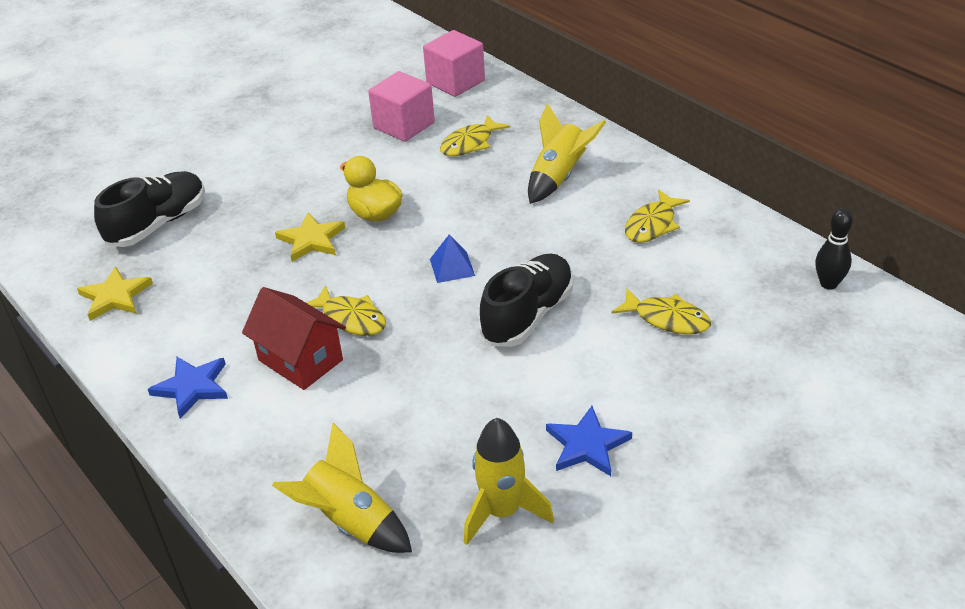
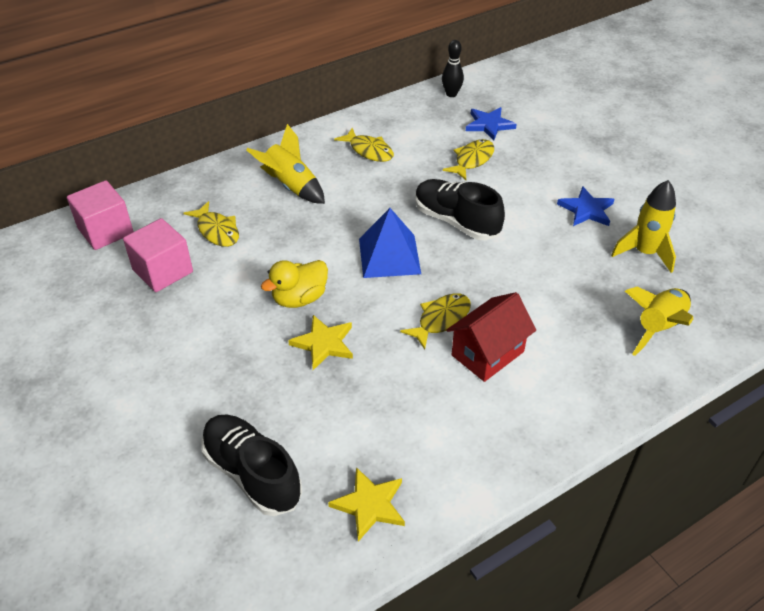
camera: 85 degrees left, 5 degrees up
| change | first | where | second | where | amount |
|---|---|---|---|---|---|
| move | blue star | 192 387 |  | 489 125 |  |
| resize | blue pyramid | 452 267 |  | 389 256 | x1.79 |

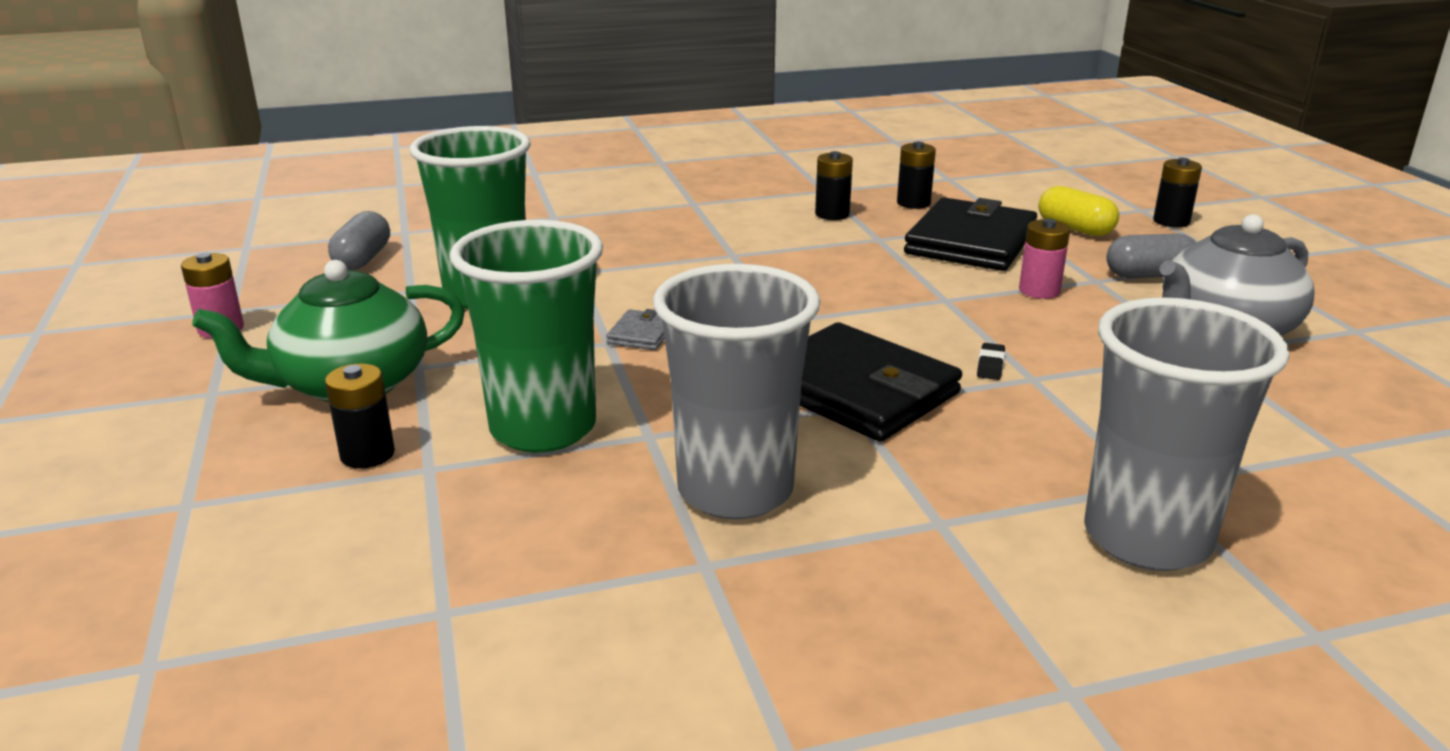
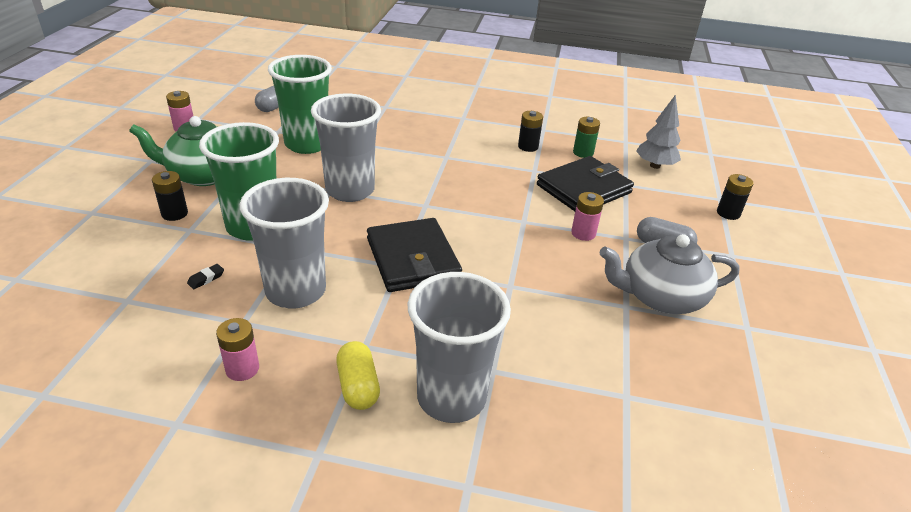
camera: 25 degrees right, 10 degrees up
| change | first | where | second | where | amount |
|---|---|---|---|---|---|
| insert |  |  | pink battery | 242 369 |  |
| insert |  |  | grey tree | 655 165 |  |
| move | black eraser | 990 366 |  | 206 279 |  |
| move | yellow capsule | 1075 229 |  | 358 386 |  |
| replace | grey wallet | 642 334 | grey cup | 350 190 |  |
| recolor | black battery | 913 203 | green battery | 583 153 |  |

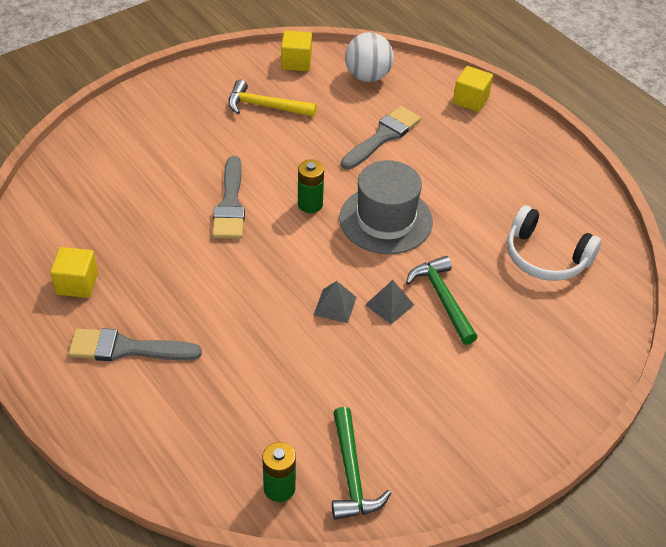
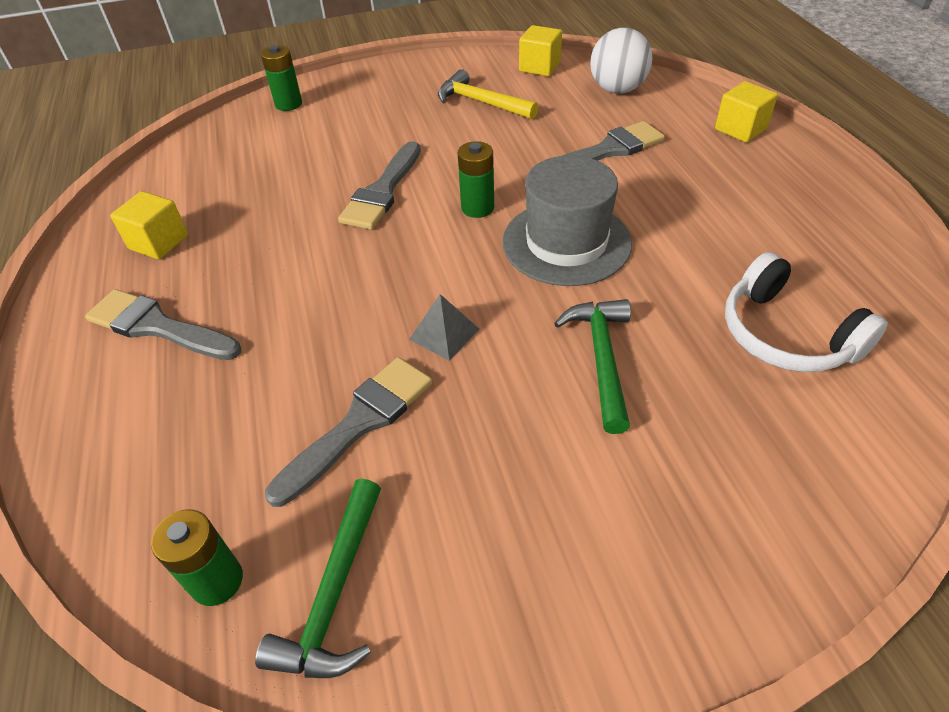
camera: 25 degrees right, 0 degrees up
| change | first | where | second | where | amount |
|---|---|---|---|---|---|
| delete | grey pyramid | 389 304 |  |  |  |
| insert |  |  | green battery | 288 104 |  |
| insert |  |  | grey brush | 359 424 |  |

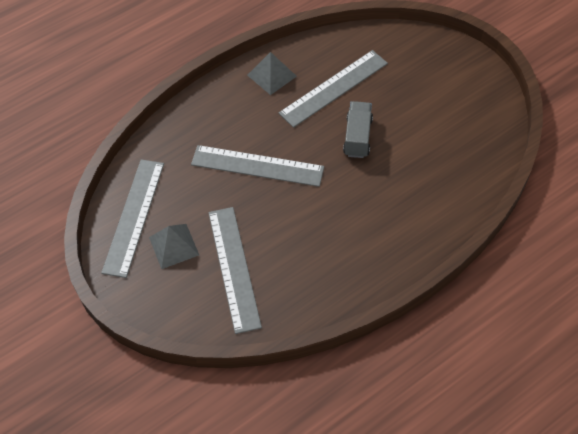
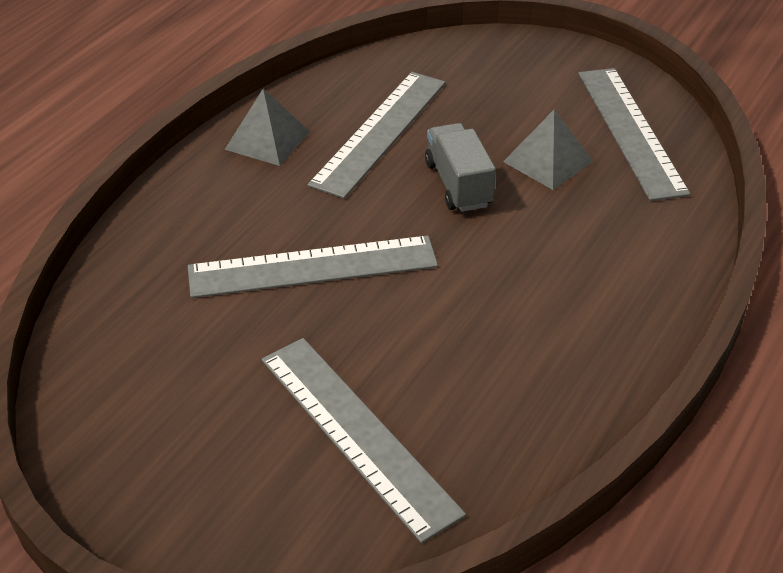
camera: 25 degrees left, 15 degrees down
| change | first | where | second | where | amount |
|---|---|---|---|---|---|
| move | grey ruler | 134 216 |  | 630 131 |  |
| move | grey pyramid | 174 246 |  | 548 161 |  |

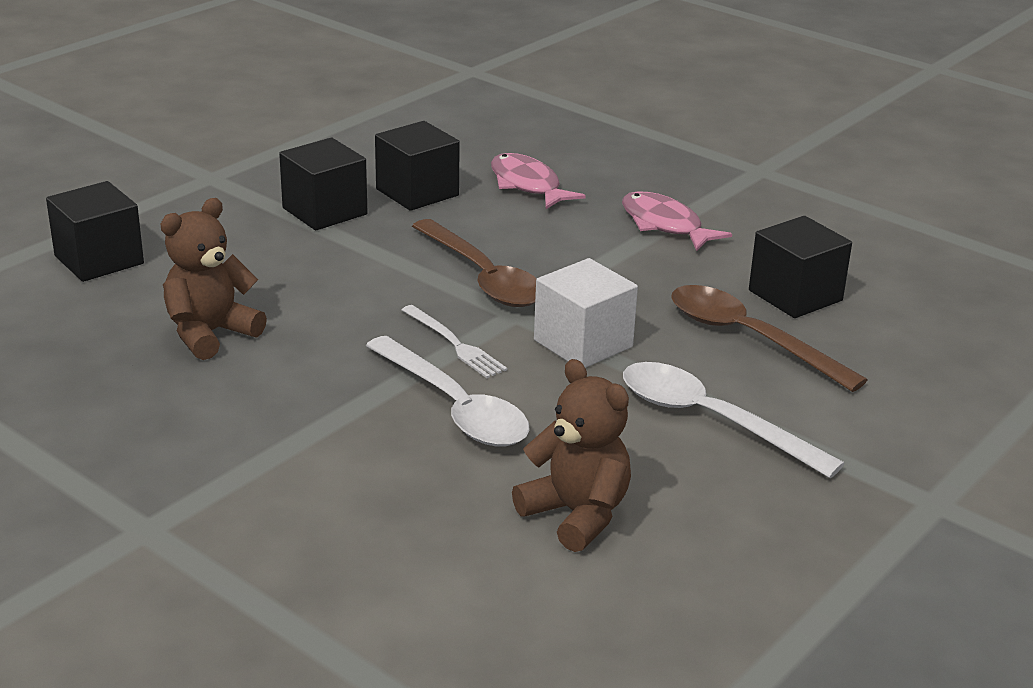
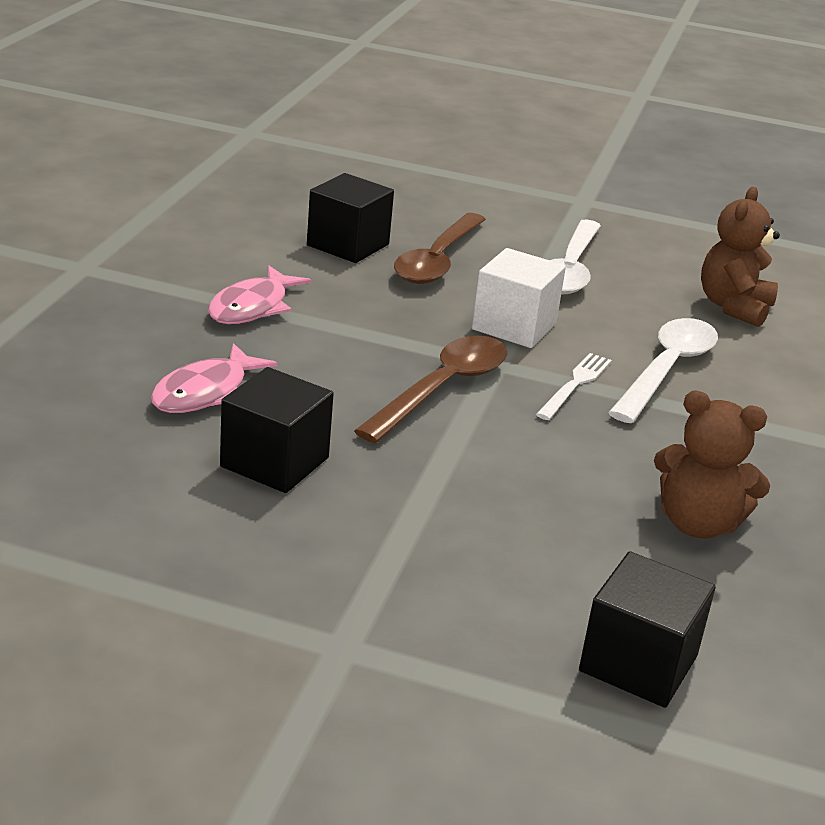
camera: 115 degrees left, 0 degrees up
| change | first | where | second | where | amount |
|---|---|---|---|---|---|
| delete | black cube | 324 211 |  |  |  |

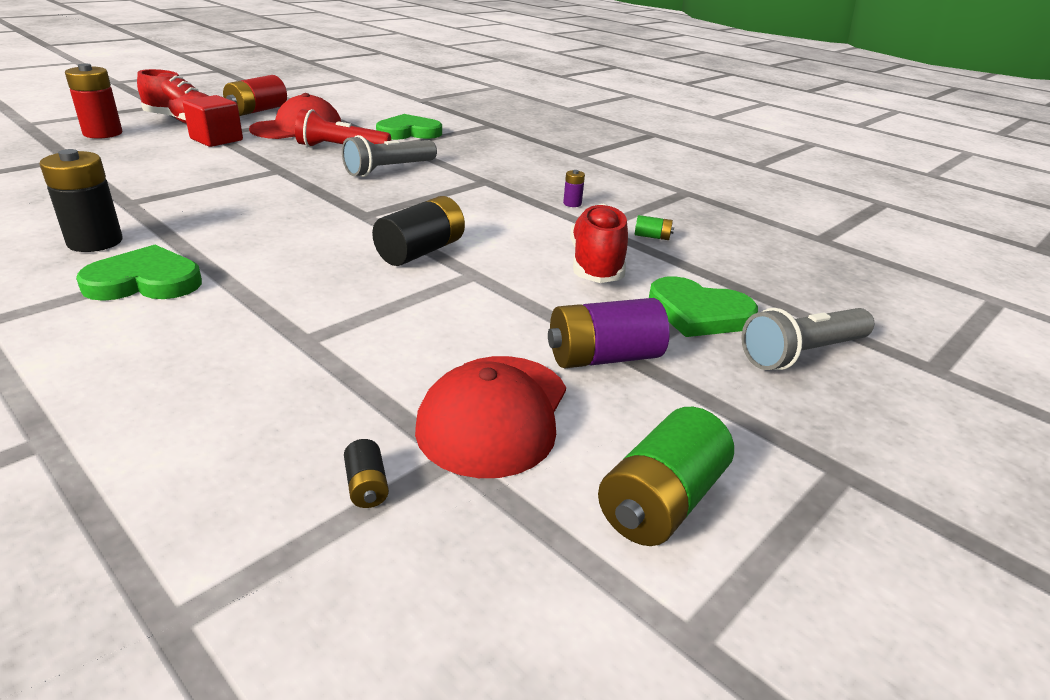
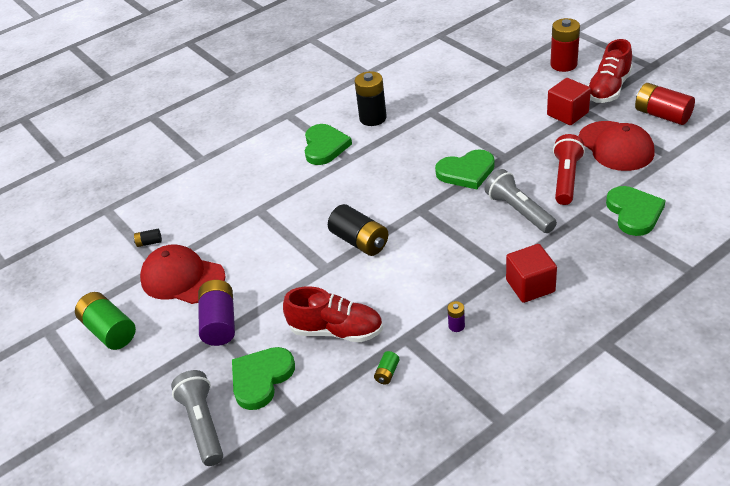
camera: 105 degrees right, 10 degrees up
| change | first | where | second | where | amount |
|---|---|---|---|---|---|
| insert |  |  | green heart | 466 172 |  |
| insert |  |  | red cube | 530 286 |  |

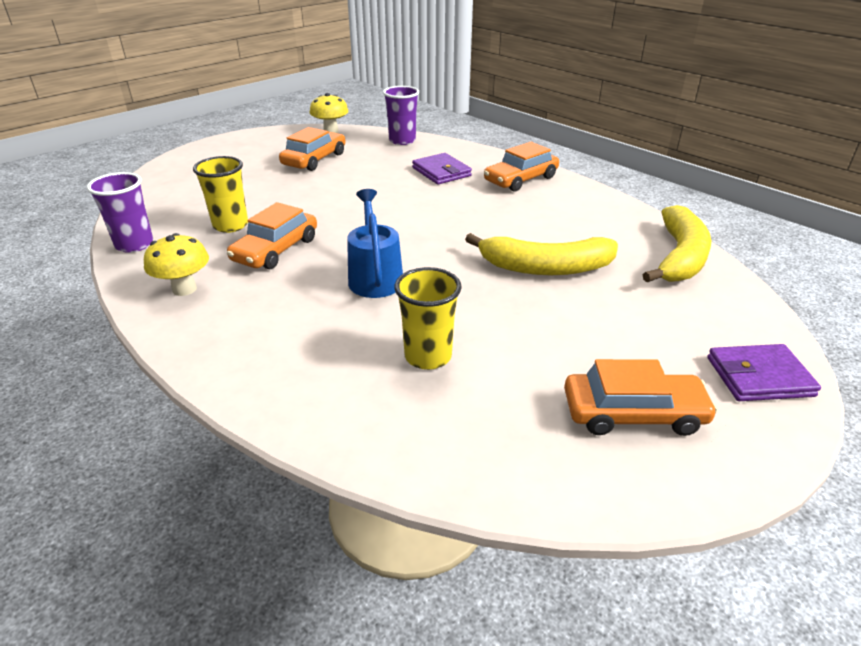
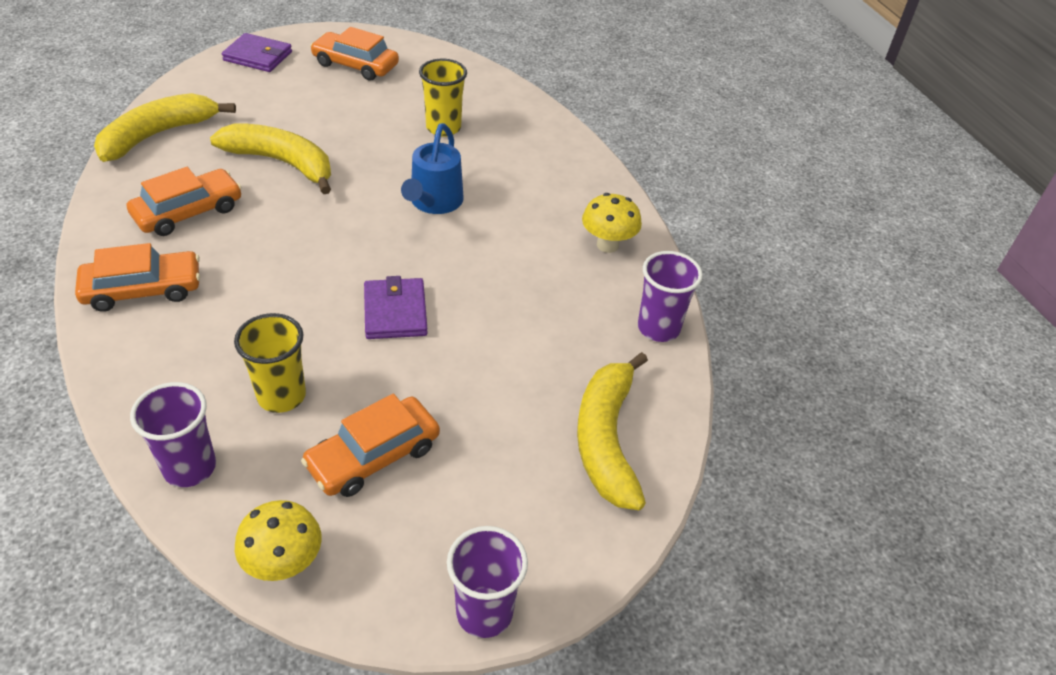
camera: 160 degrees left, 10 degrees up
| change | first | where | second | where | amount |
|---|---|---|---|---|---|
| insert |  |  | purple cup | 484 612 |  |
| insert |  |  | yellow banana | 606 439 |  |
| move | yellow cup | 230 225 |  | 281 396 |  |
| move | orange car | 275 250 |  | 188 212 |  |
| move | purple wallet | 441 172 |  | 395 312 |  |

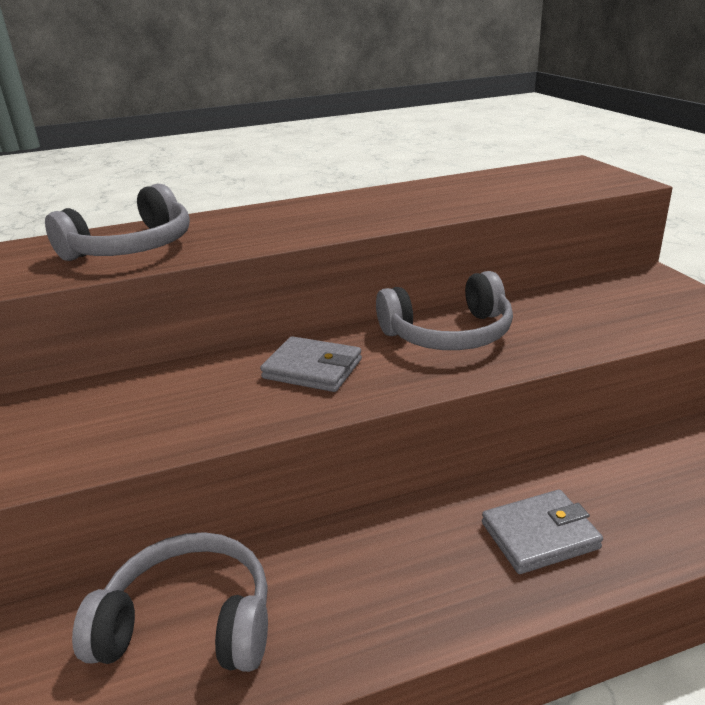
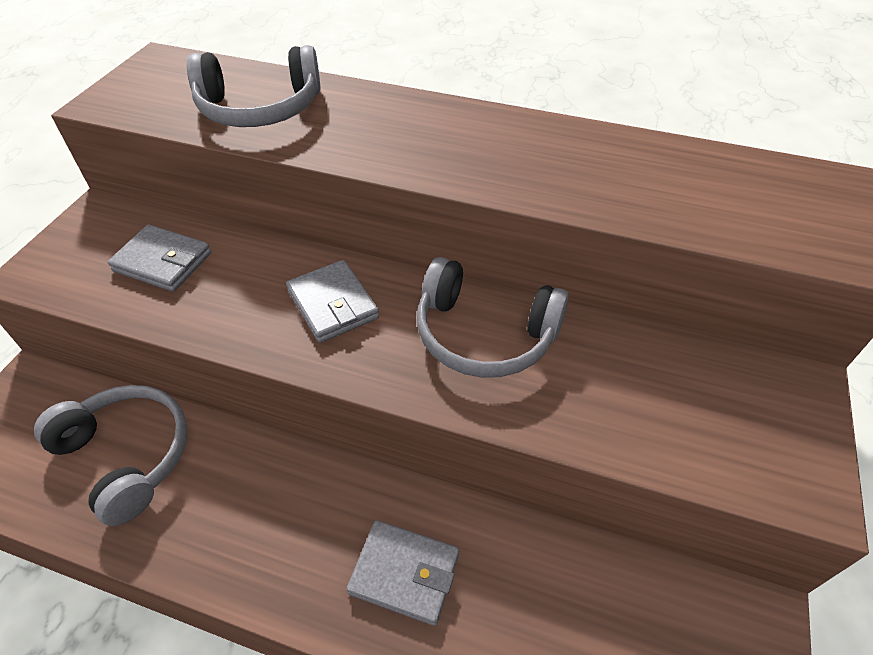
camera: 35 degrees right, 20 degrees up
| change | first | where | second | where | amount |
|---|---|---|---|---|---|
| insert |  |  | grey wallet | 163 262 |  |

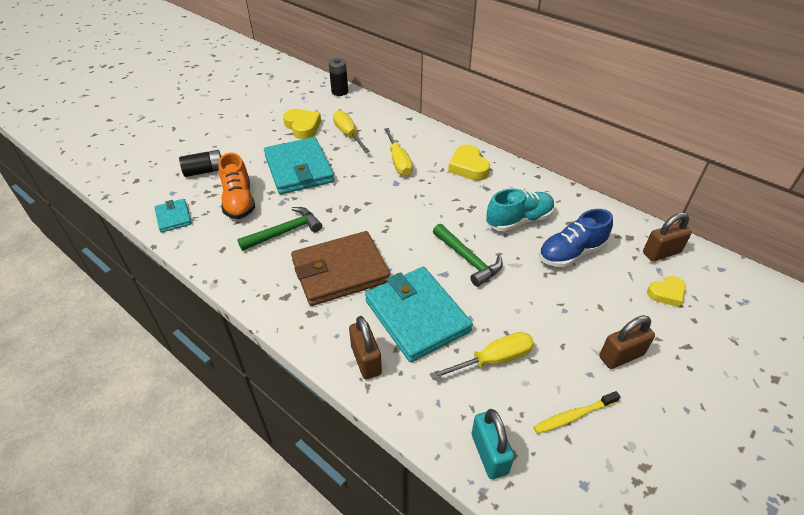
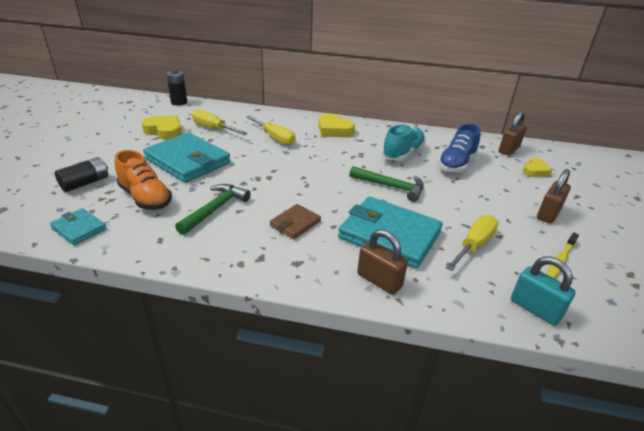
camera: 30 degrees left, 10 degrees down
| change | first | where | second | where | amount |
|---|---|---|---|---|---|
| resize | brown wallet | 340 271 |  | 295 223 | x0.50 |

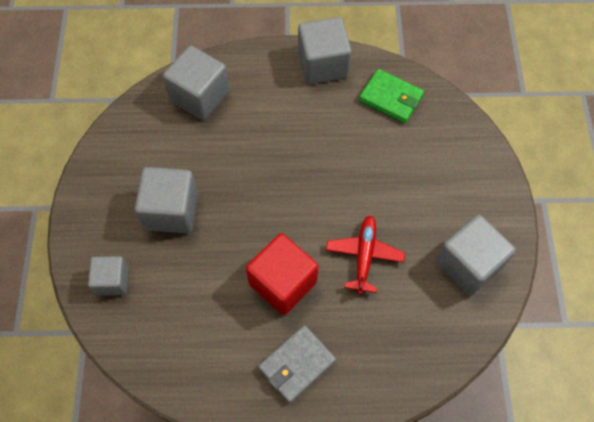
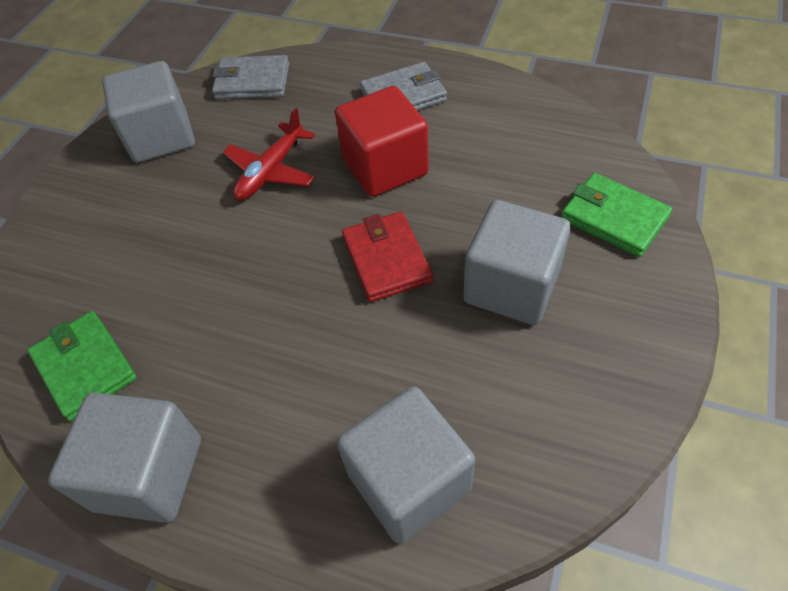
camera: 155 degrees left, 10 degrees down
| change | first | where | second | where | amount |
|---|---|---|---|---|---|
| insert |  |  | grey wallet | 252 82 |  |
| insert |  |  | red wallet | 386 259 |  |
| replace | grey cube | 112 281 | green wallet | 614 218 |  |

